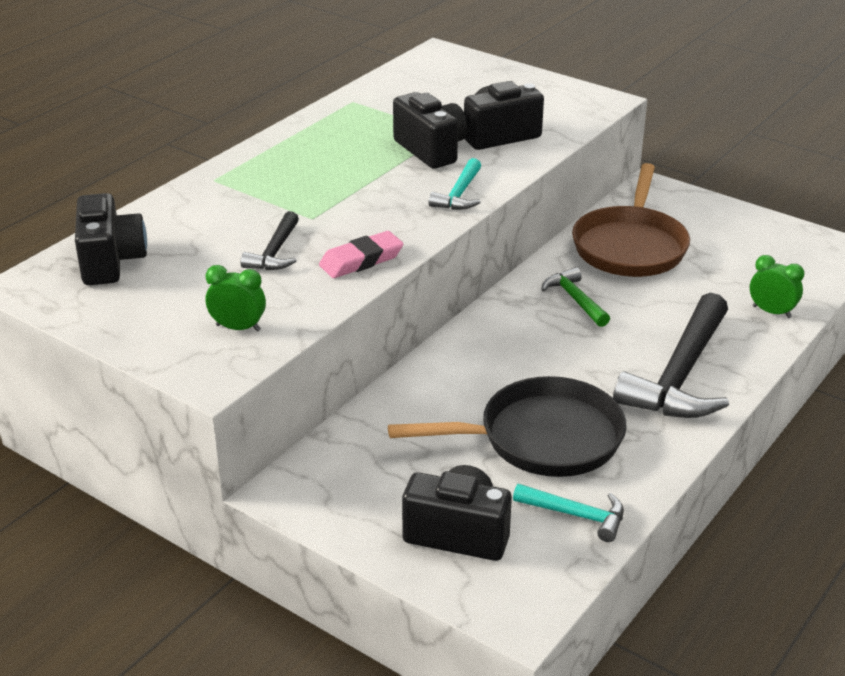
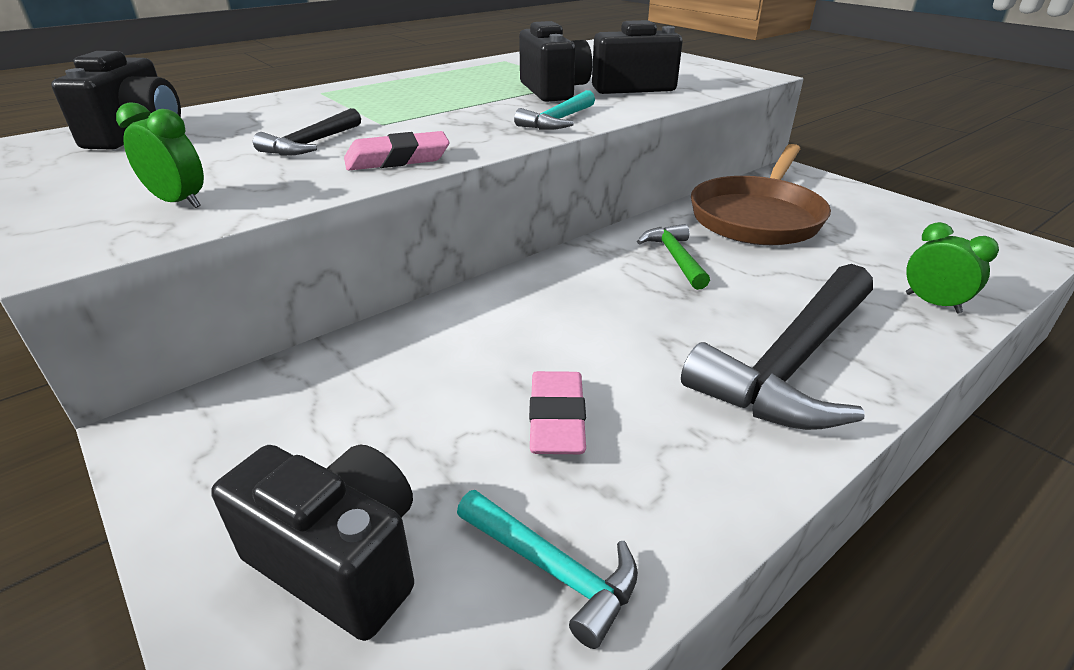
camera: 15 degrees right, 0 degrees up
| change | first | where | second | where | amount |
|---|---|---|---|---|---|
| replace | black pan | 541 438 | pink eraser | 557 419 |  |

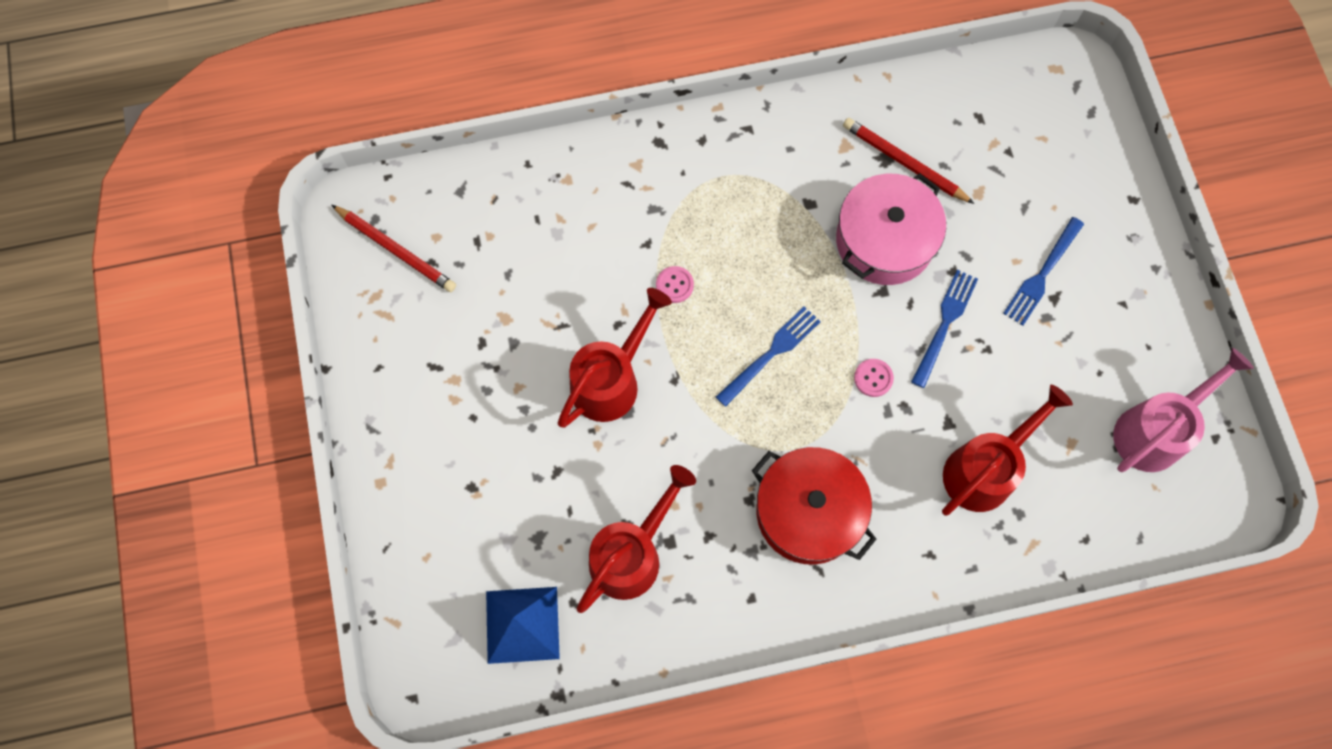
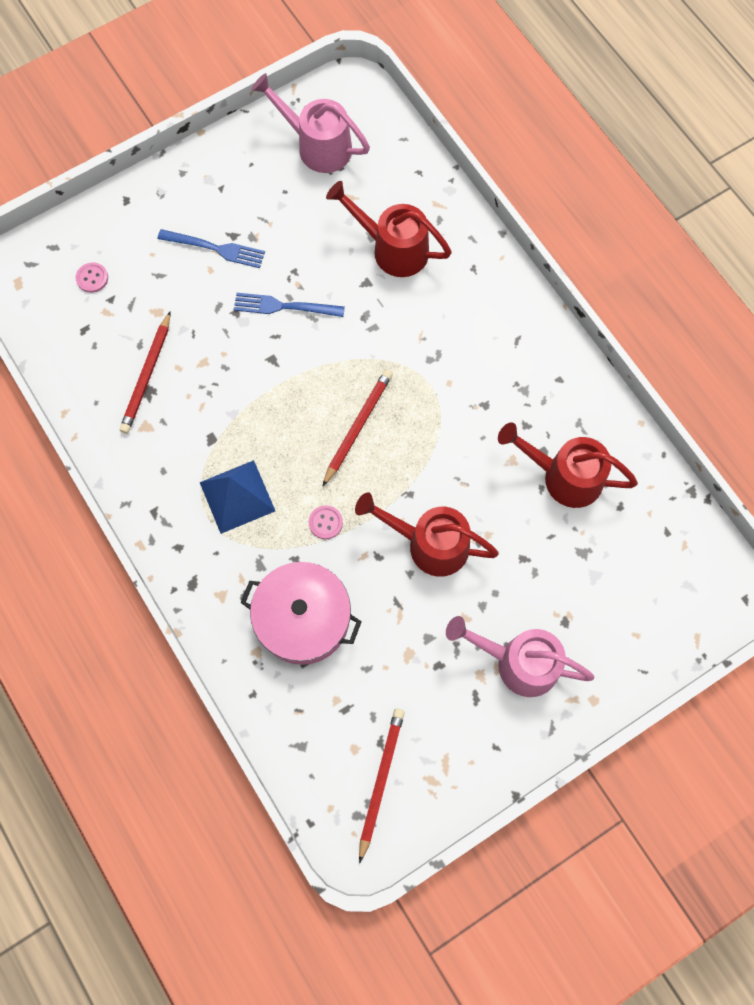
camera: 110 degrees left, 0 degrees up
| change | first | where | second | where | amount |
|---|---|---|---|---|---|
| delete | red pot | 808 512 |  |  |  |
| insert |  |  | pink watering can | 518 662 |  |
| move | blue pyramid | 522 625 |  | 237 496 |  |
| move | pink pot | 884 240 |  | 303 619 |  |
| move | pink button | 873 378 |  | 92 278 |  |
| replace | blue fork | 771 353 | red pencil | 357 427 |  |

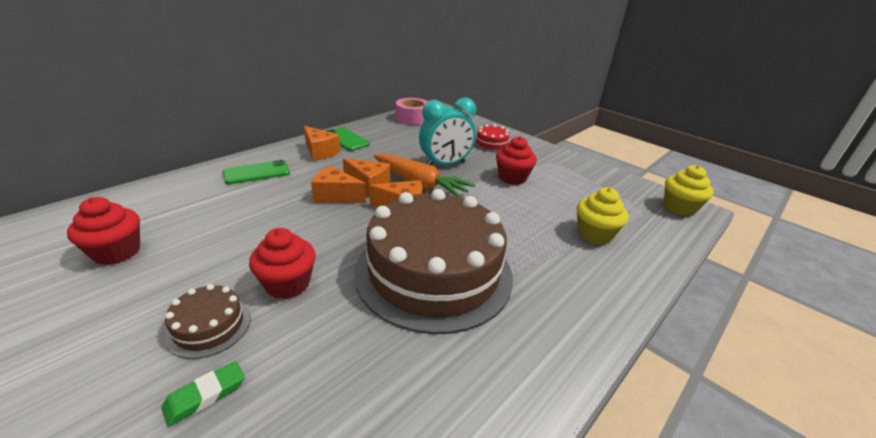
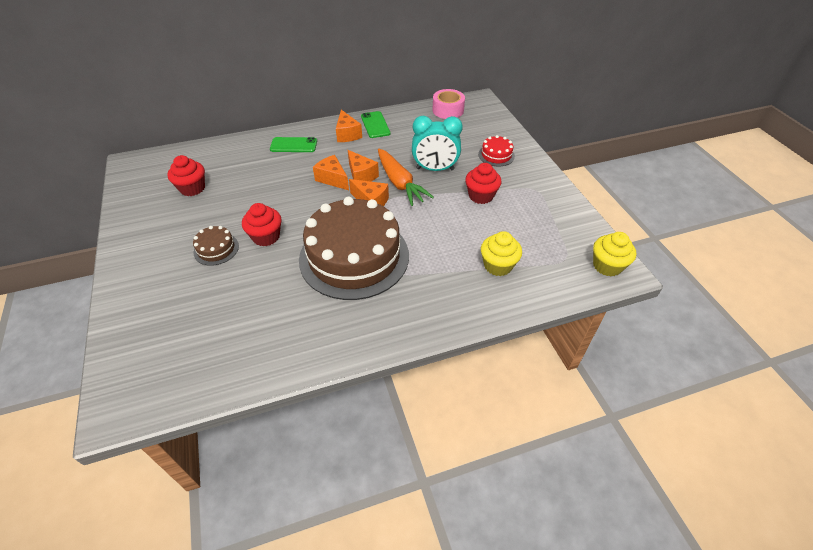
camera: 30 degrees right, 15 degrees up
| change | first | where | second | where | amount |
|---|---|---|---|---|---|
| delete | green eraser | 205 395 |  |  |  |

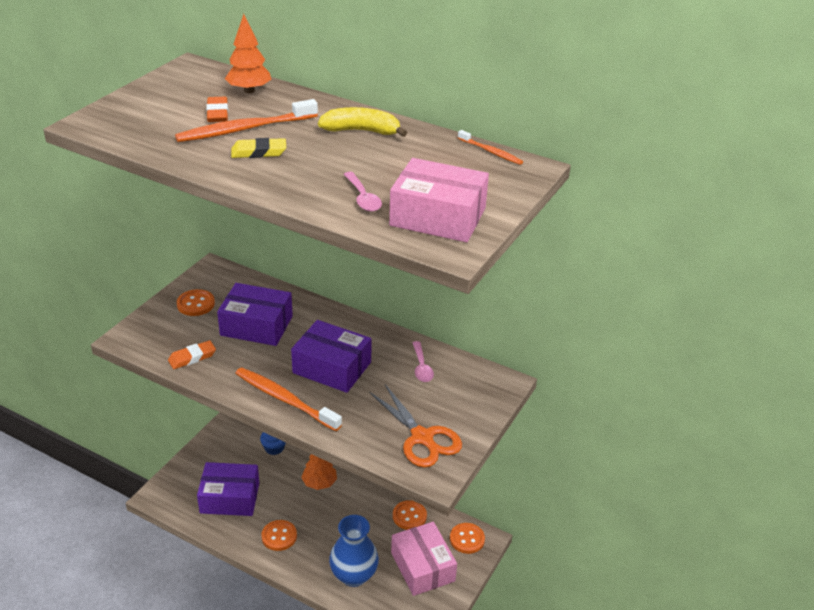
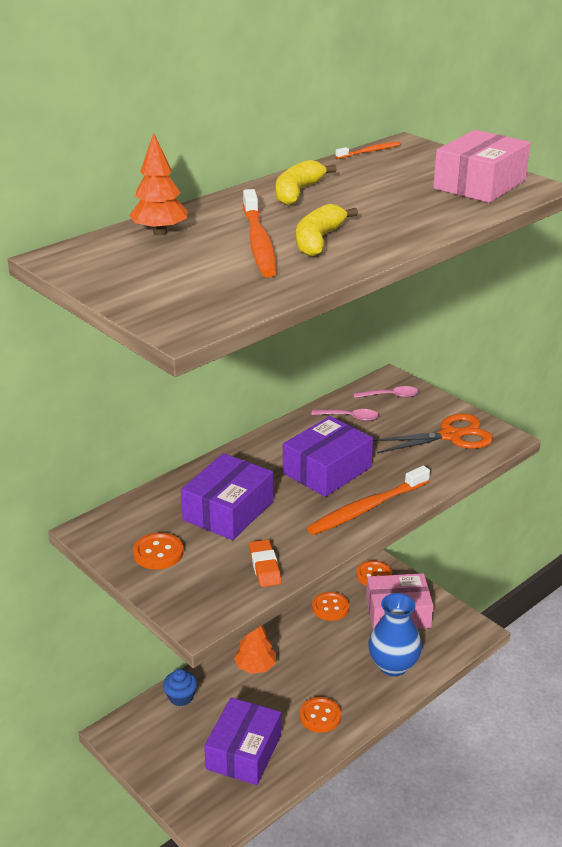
camera: 70 degrees left, 5 degrees down
| change | first | where | second | where | amount |
|---|---|---|---|---|---|
| delete | orange eraser | 217 113 |  |  |  |
| move | pink spoon | 363 198 |  | 390 396 |  |
| replace | yellow eraser | 259 152 | yellow banana | 318 240 |  |

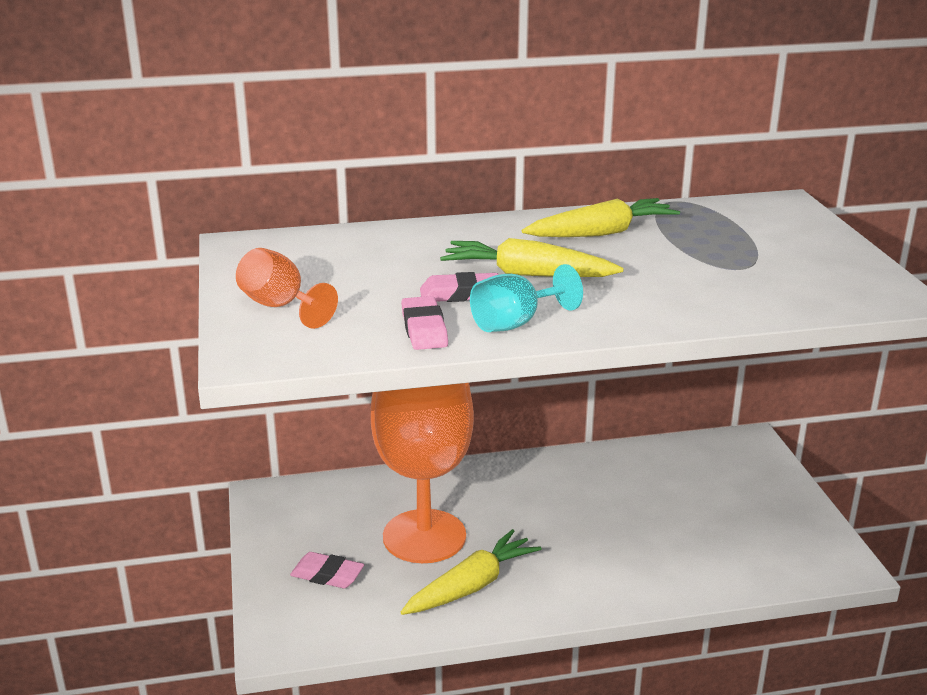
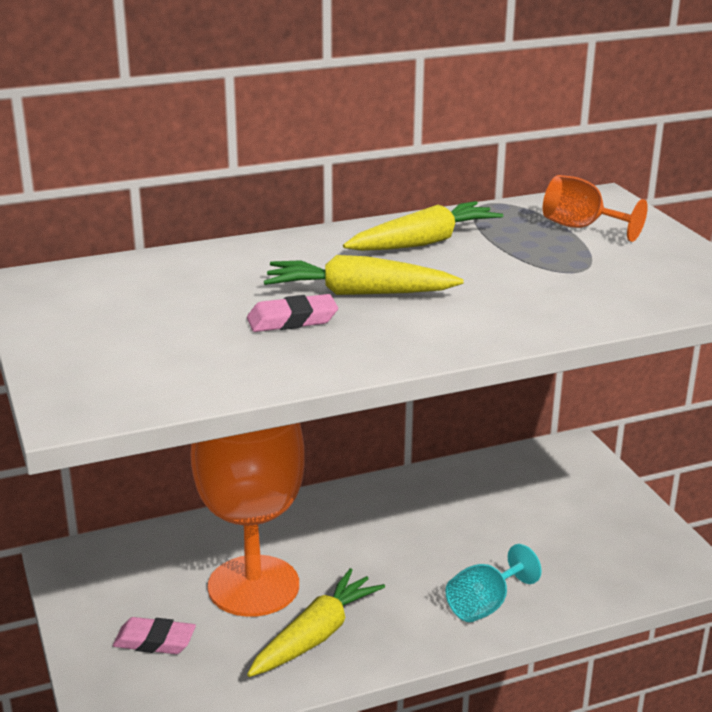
camera: 10 degrees left, 0 degrees up
| change | first | where | second | where | amount |
|---|---|---|---|---|---|
| delete | pink eraser | 424 329 |  |  |  |
| move | orange goblet | 280 307 |  | 581 227 |  |
| move | turquoise goblet | 515 323 |  | 484 605 |  |

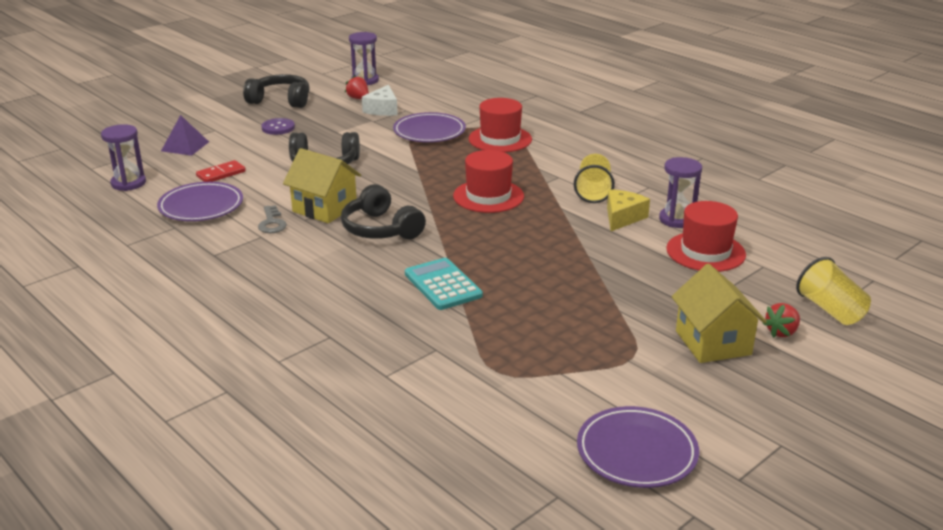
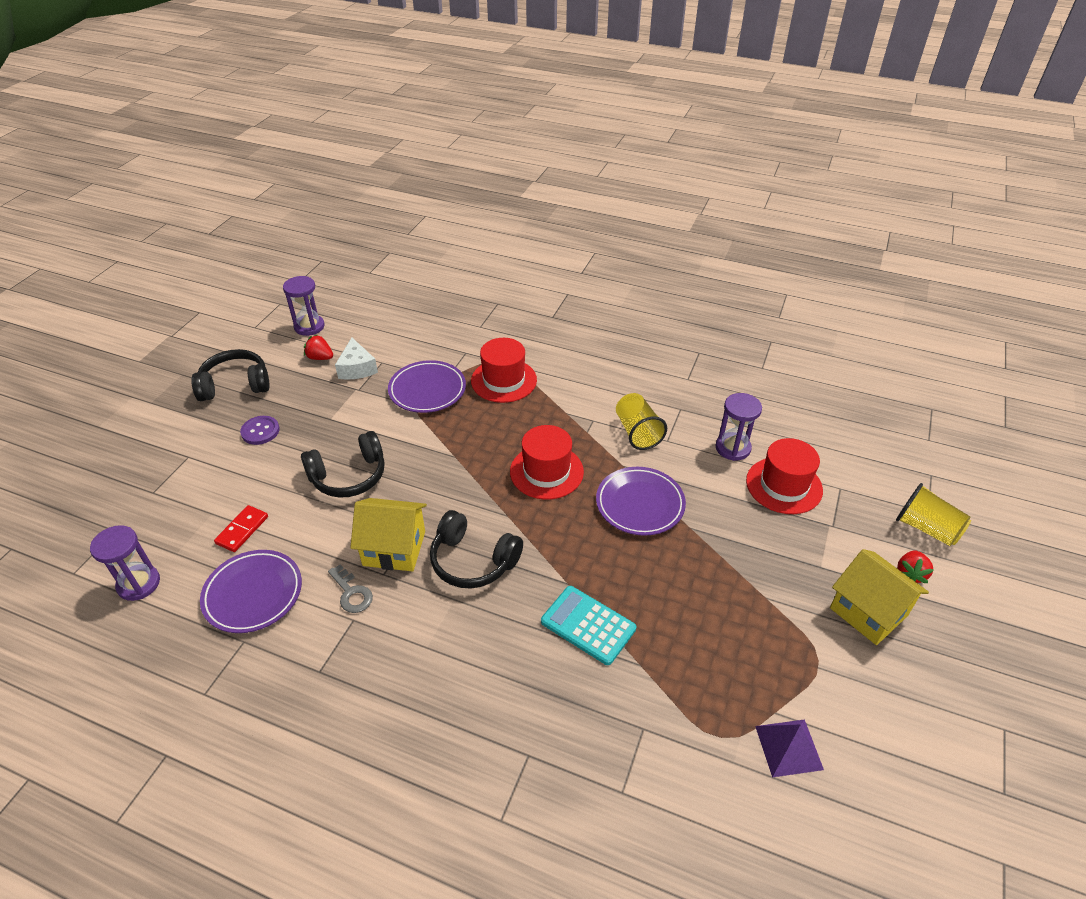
camera: 25 degrees left, 15 degrees up
| change | first | where | second | where | amount |
|---|---|---|---|---|---|
| delete | yellow cheese | 622 217 |  |  |  |
| move | purple pyramid | 185 146 |  | 788 747 |  |
| move | purple plate | 636 452 |  | 640 504 |  |

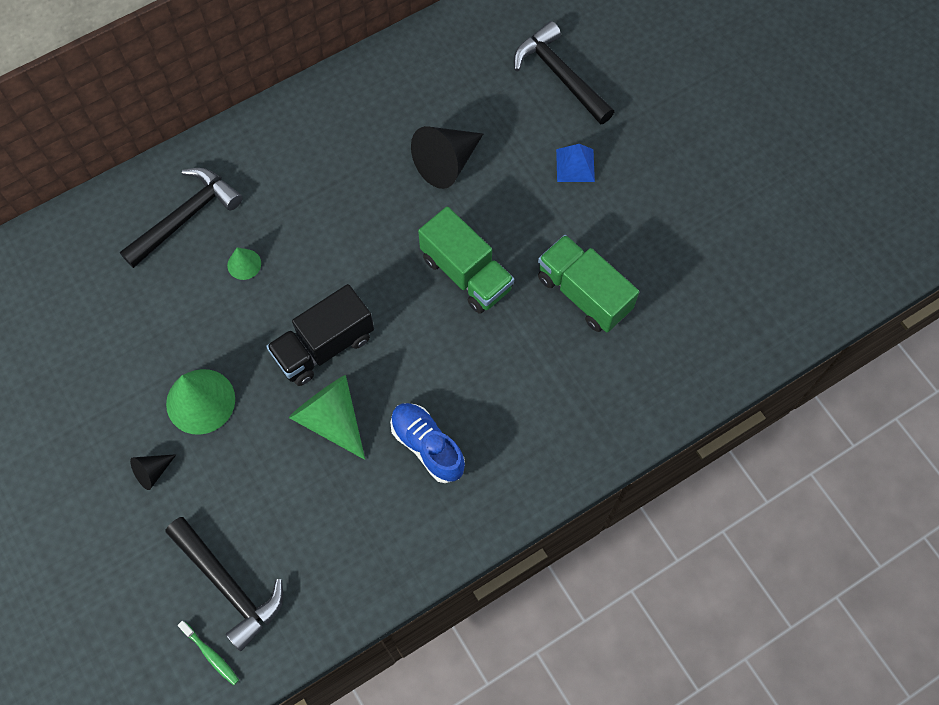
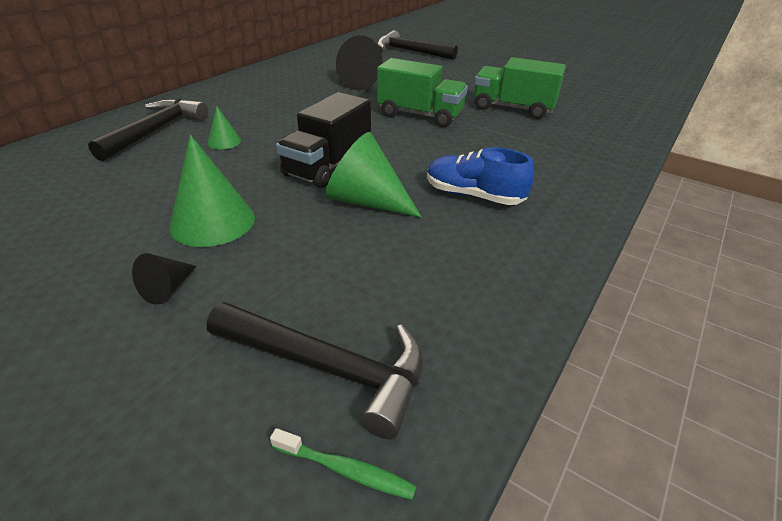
camera: 25 degrees left, 30 degrees down
| change | first | where | second | where | amount |
|---|---|---|---|---|---|
| delete | blue pyramid | 575 165 |  |  |  |

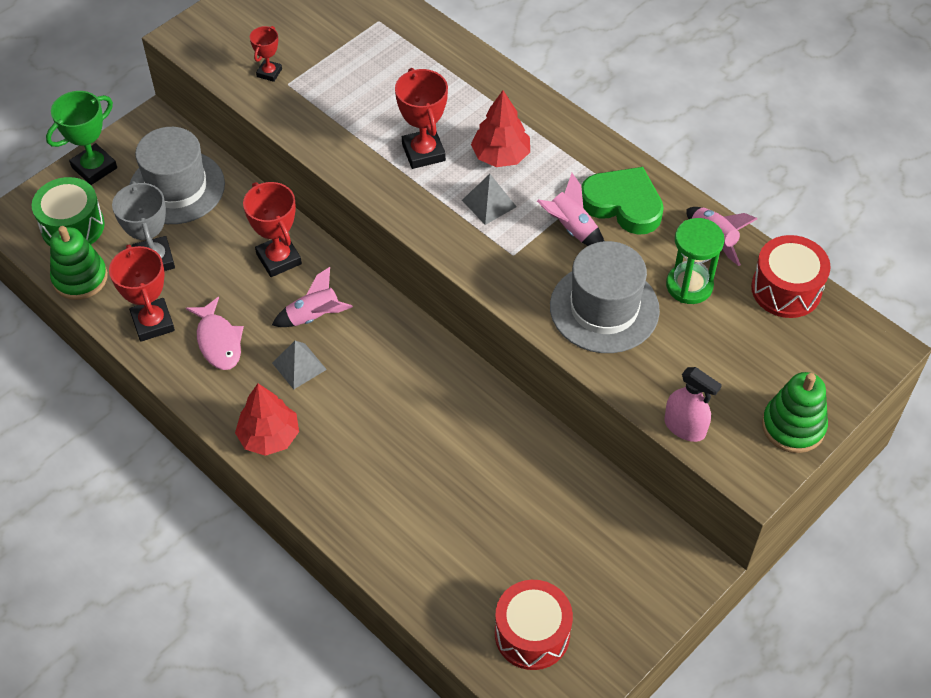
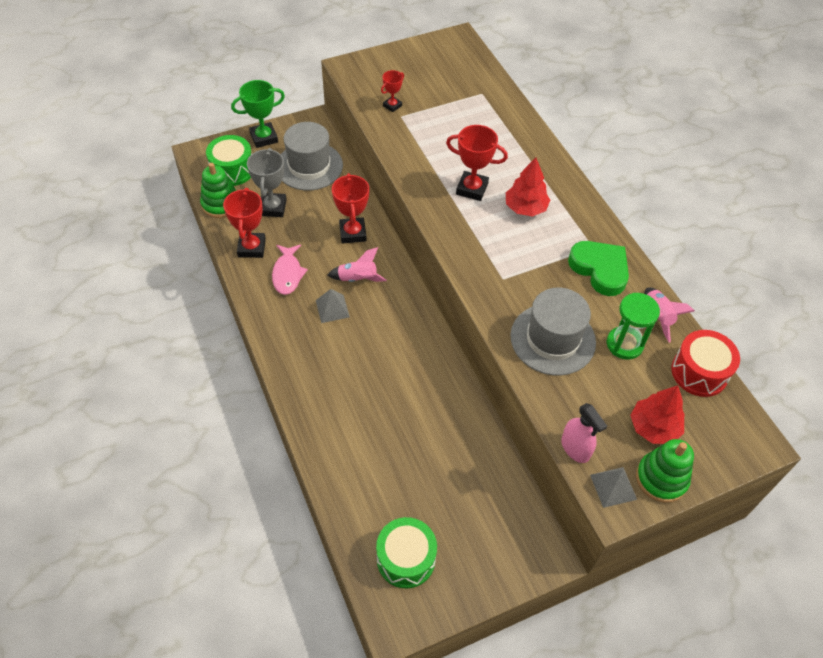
camera: 20 degrees right, 0 degrees up
| change | first | where | second | where | amount |
|---|---|---|---|---|---|
| delete | pink rocket | 571 229 |  |  |  |
| move | red tree | 269 436 |  | 653 427 |  |
| move | grey pyramid | 489 203 |  | 613 487 |  |
| recolor | red drum | 532 634 | green drum | 406 559 |  |
| rotate | red trophy | 423 152 |  | 472 189 | 75 degrees counterclockwise |

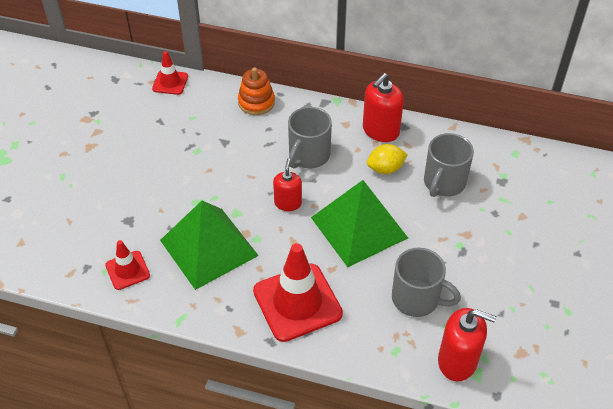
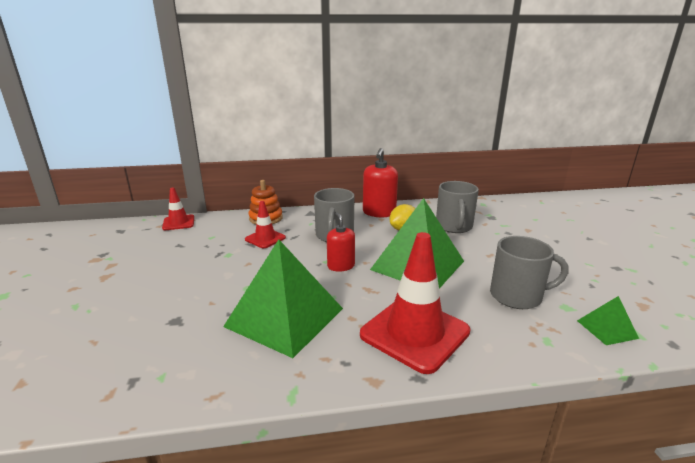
camera: 25 degrees left, 25 degrees down
| change | first | where | second | where | amount |
|---|---|---|---|---|---|
| move | red traffic cone | 127 270 |  | 265 238 |  |
| replace | red soap dispenser | 457 361 | green pyramid | 607 329 |  |

